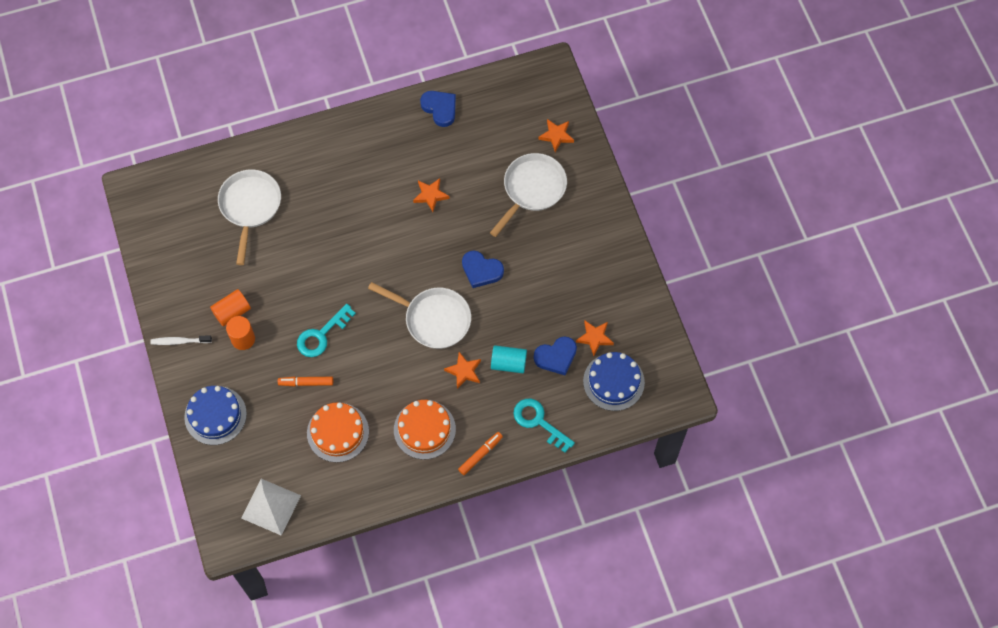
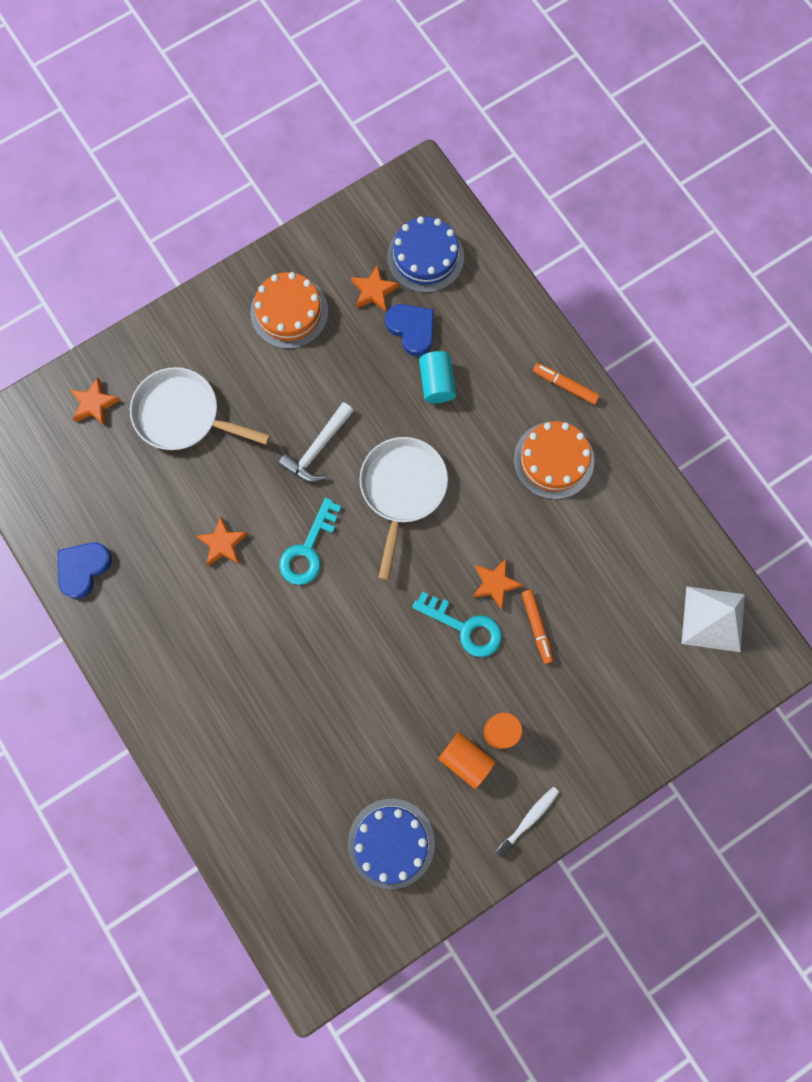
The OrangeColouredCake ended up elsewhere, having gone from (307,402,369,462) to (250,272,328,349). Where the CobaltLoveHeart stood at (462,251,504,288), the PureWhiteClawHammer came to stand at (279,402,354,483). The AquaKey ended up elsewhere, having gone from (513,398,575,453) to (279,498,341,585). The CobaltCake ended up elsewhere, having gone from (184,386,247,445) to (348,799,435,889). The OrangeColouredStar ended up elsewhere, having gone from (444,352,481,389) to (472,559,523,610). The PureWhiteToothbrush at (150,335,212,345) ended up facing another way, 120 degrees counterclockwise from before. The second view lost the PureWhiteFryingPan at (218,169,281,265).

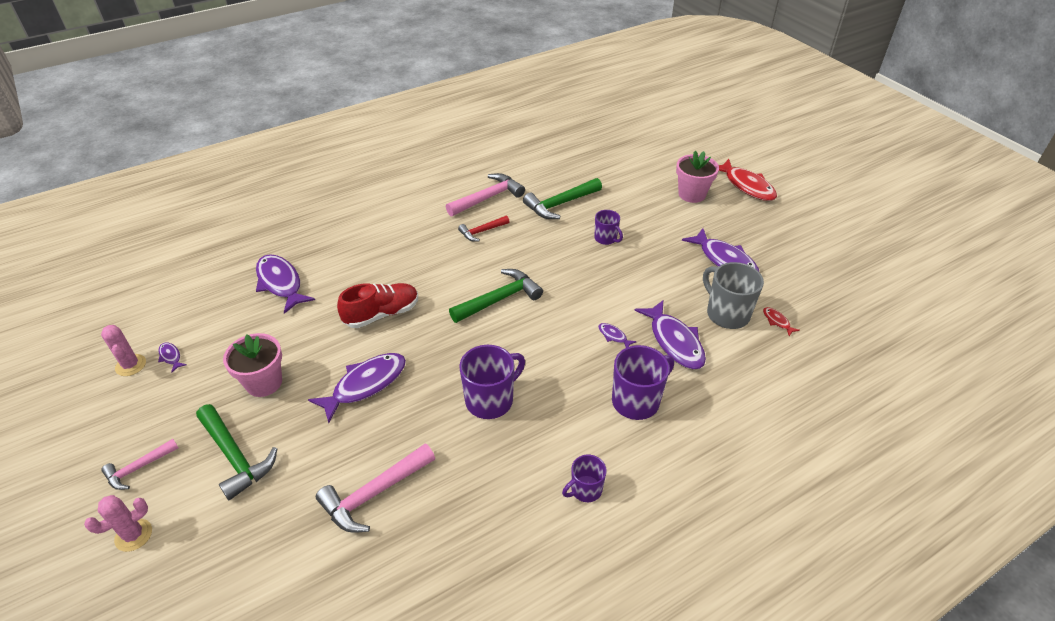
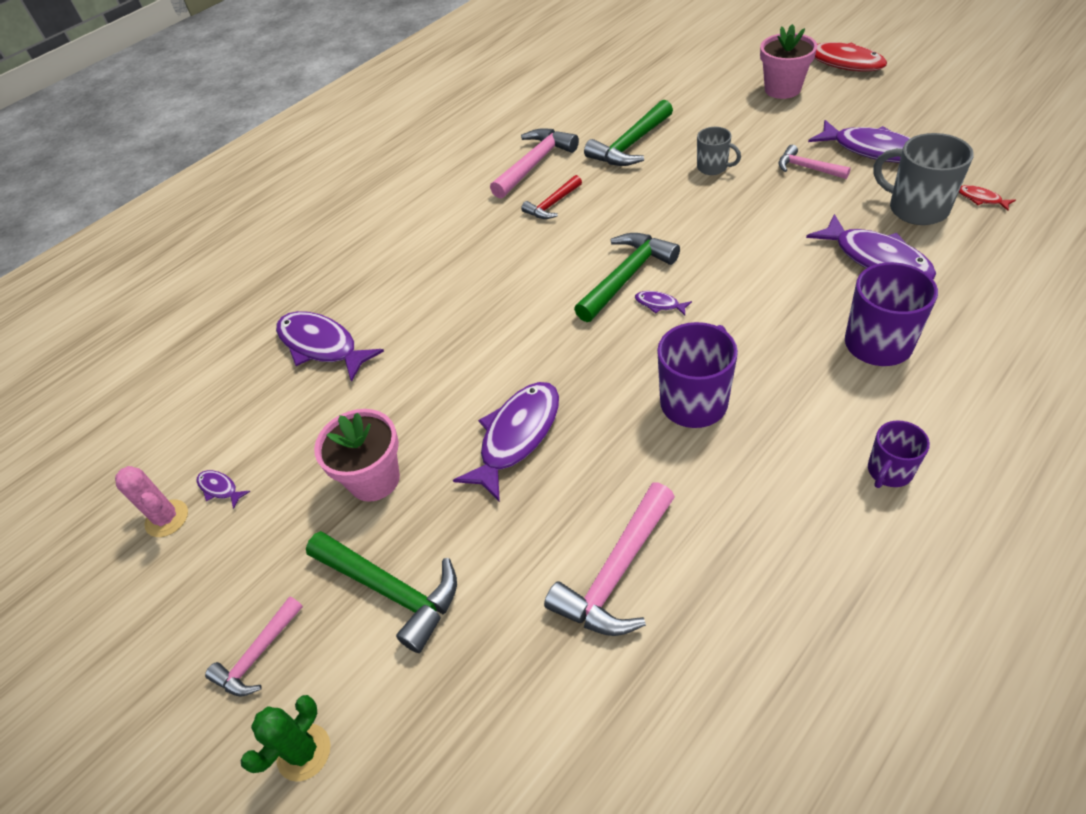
What was the PinkPricklyPlant at (84,495,152,552) turned into the GreenPricklyPlant at (241,695,330,782). The PurpleFish ended up elsewhere, having gone from (598,323,637,348) to (635,291,692,315). What was the PurpleTeaMug at (594,210,623,245) turned into the GreyTeaMug at (697,127,741,175). The second view gained the PinkClawHammer at (778,145,851,179). The second view lost the CrimsonSneaker at (337,283,418,328).

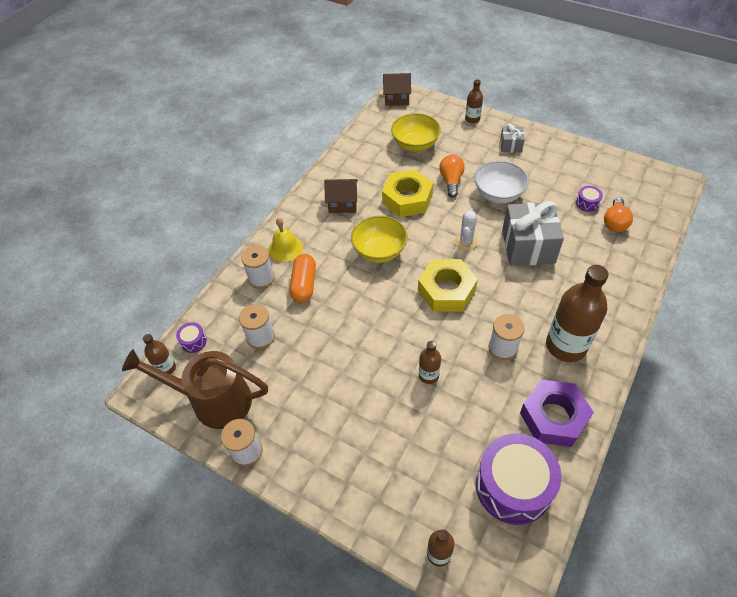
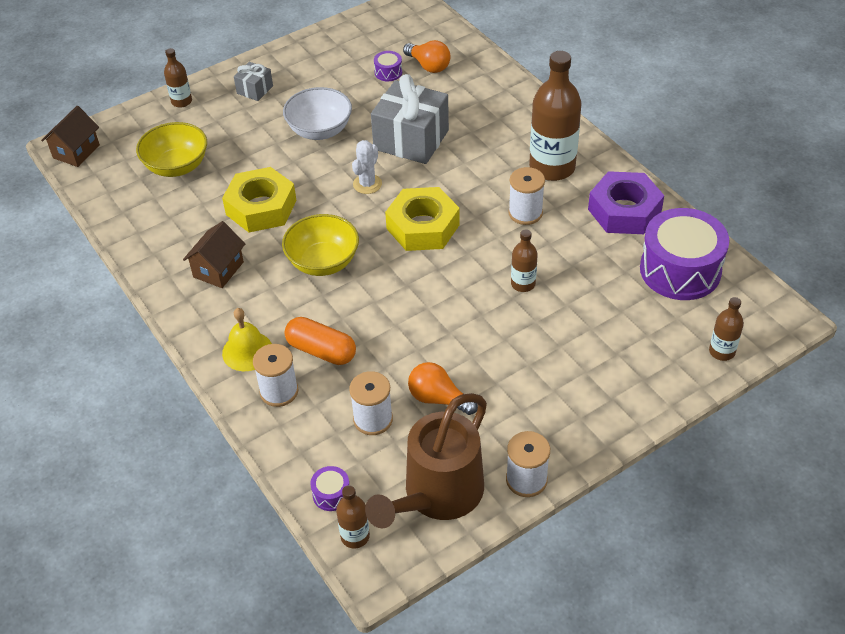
The PureWhitePricklyPlant at (455,210,478,250) ended up facing another way, 75 degrees clockwise from before. The OrangeColouredLightbulb ended up elsewhere, having gone from (439,155,465,198) to (408,362,478,415).

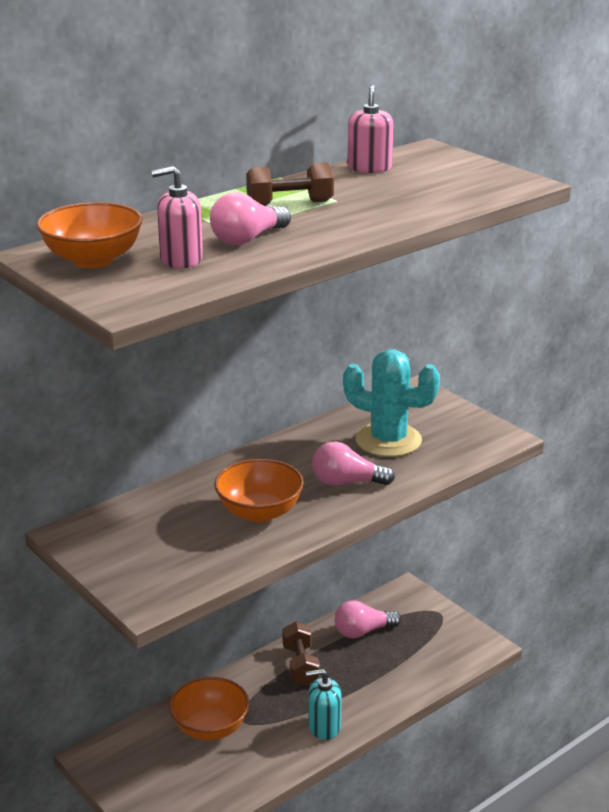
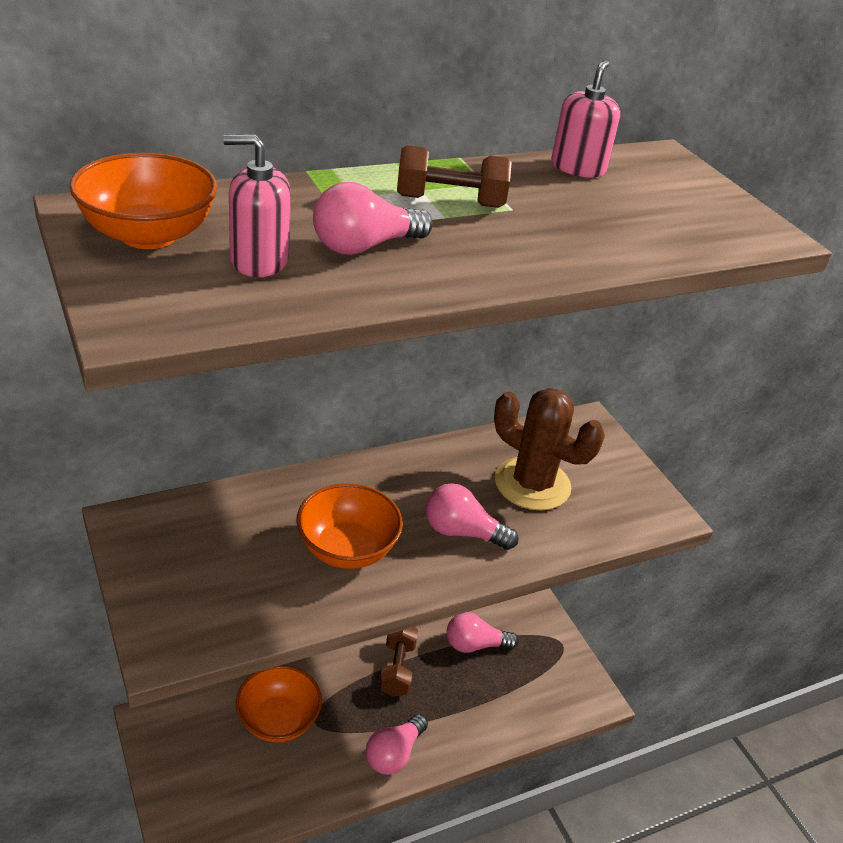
Where the AquaPumpBottle stood at (306,669,342,740), the PinkLightbulb came to stand at (366,714,428,775). What was the AquaPricklyPlant at (343,349,440,457) turned into the DarkBrownPricklyPlant at (494,388,605,511).

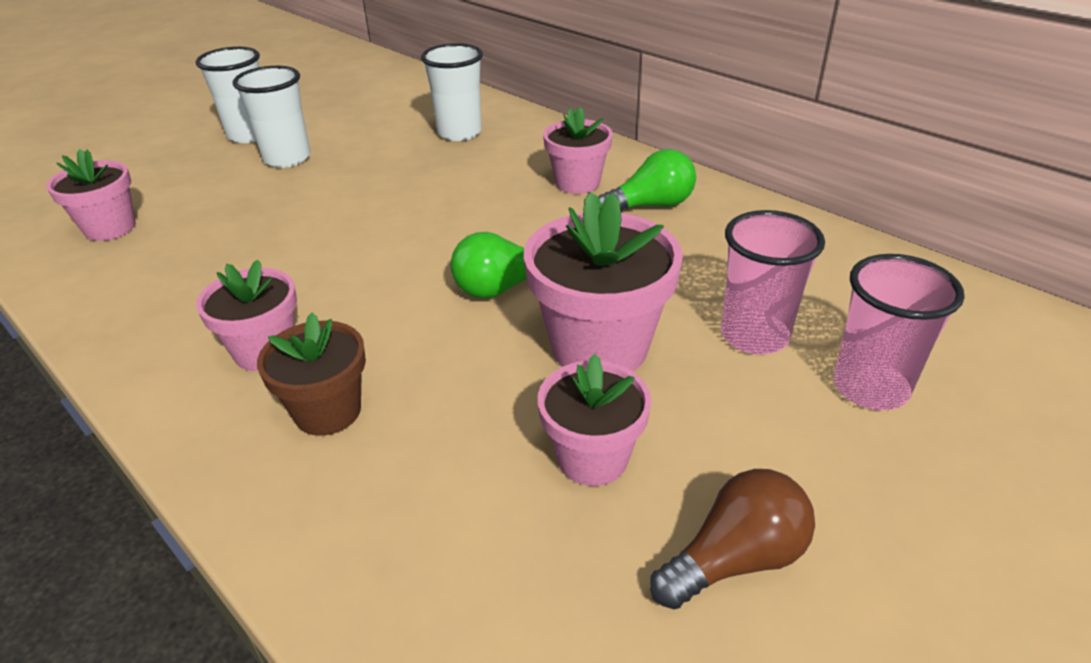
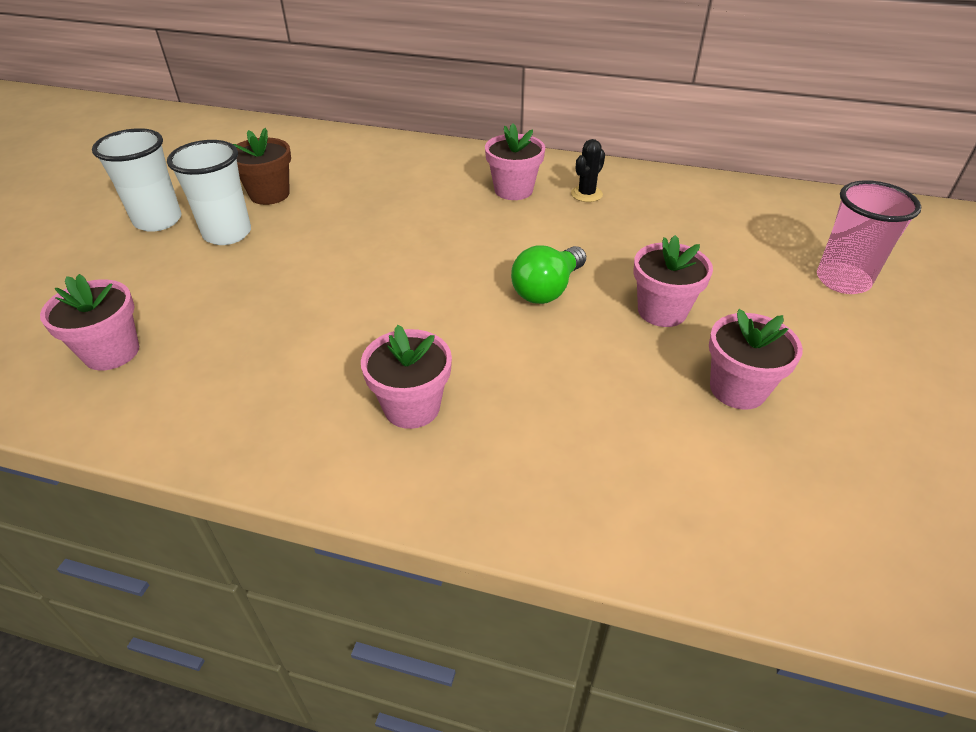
The DarkBrownPlantPot ended up elsewhere, having gone from (257,313,366,436) to (233,128,291,205). Where the GreenLightbulb stood at (598,149,696,211), the EbonyPricklyPlant came to stand at (571,139,605,202). The size of the PinkPlantPot at (524,192,683,372) changed by a factor of 0.63. The second view lost the PureWhiteCup at (421,43,483,141). The second view lost the DarkBrownLightbulb at (650,469,815,609). The second view lost the PinkCup at (721,210,825,355).

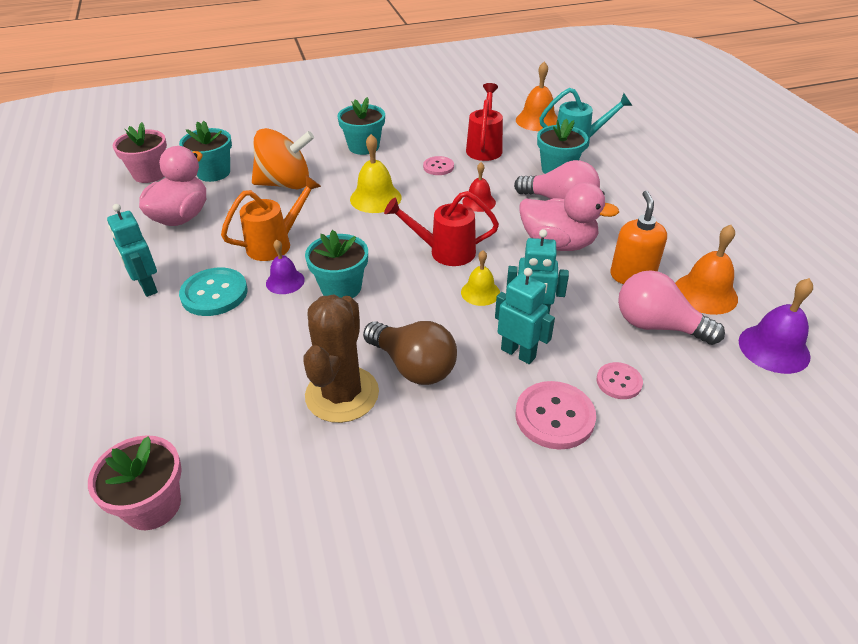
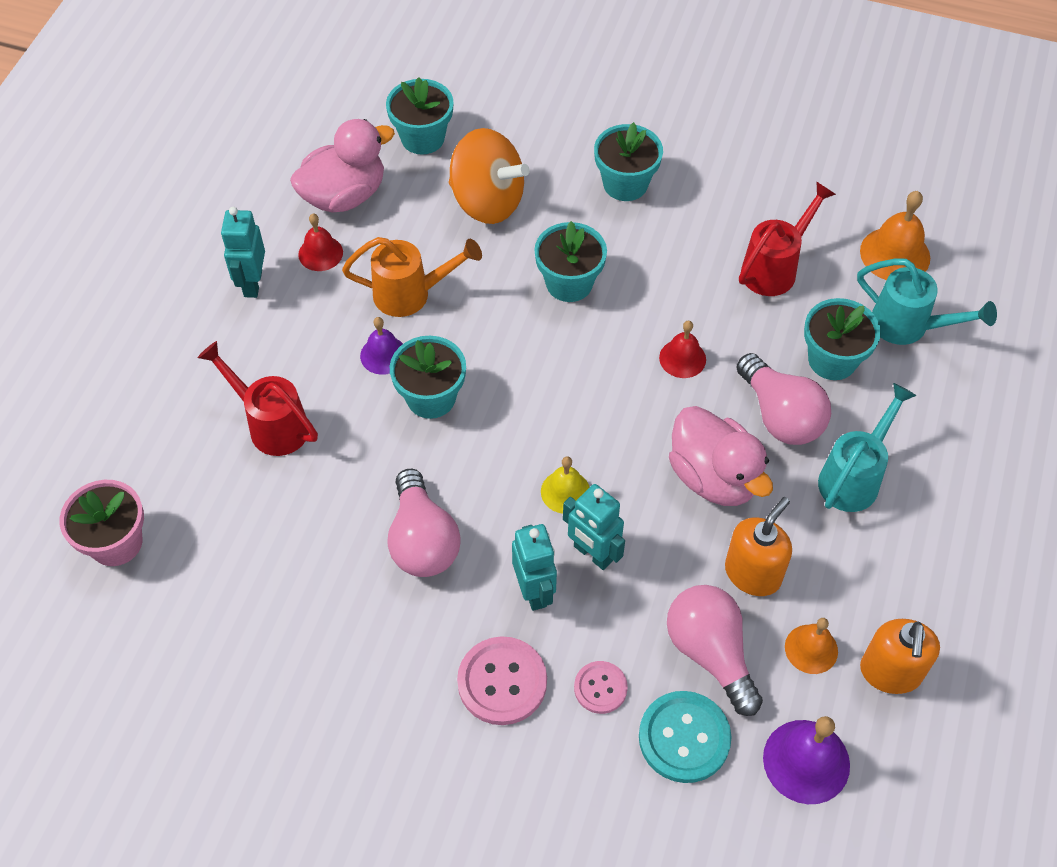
The CrimsonSprinklingCan ended up elsewhere, having gone from (384,191,499,266) to (198,341,318,456). The second view gained the CrimsonSchoolBell at (298,214,343,271). What was the DarkBrownLightbulb at (363,321,457,385) turned into the PinkLightbulb at (388,469,461,577). Where the YellowSchoolBell stood at (350,134,402,213), the AquaPlantPot came to stand at (534,221,607,302). The AquaShirtButton ended up elsewhere, having gone from (179,268,248,316) to (639,691,732,783). The size of the OrangeColouredSchoolBell at (675,225,738,315) changed by a factor of 0.64. The second view gained the AquaSprinklingCan at (818,383,917,512). The second view gained the OrangeColouredPumpBottle at (860,619,940,694). The second view lost the PinkPlantPot at (112,122,167,183). The second view lost the DarkBrownPricklyPlant at (303,295,379,423). The second view lost the PinkShirtButton at (423,156,454,175).

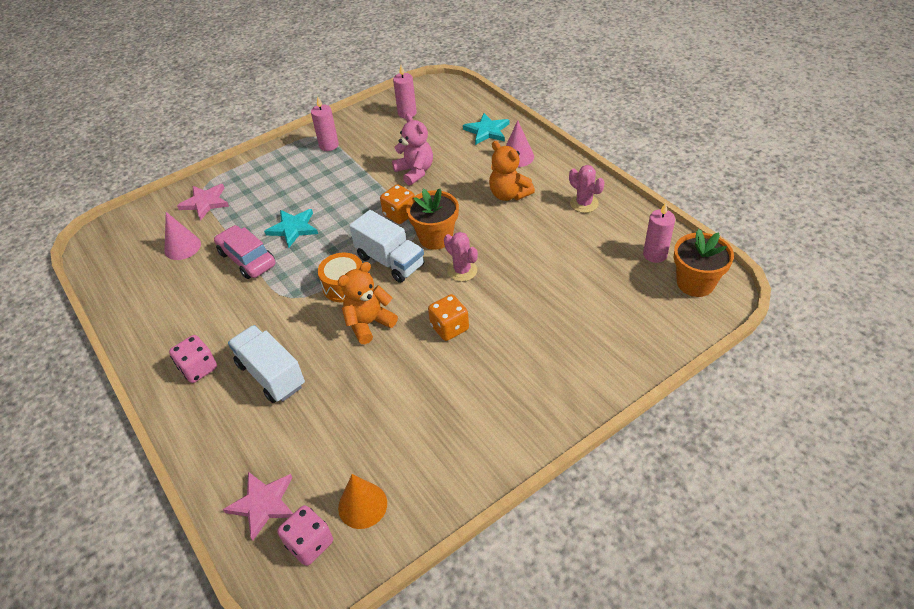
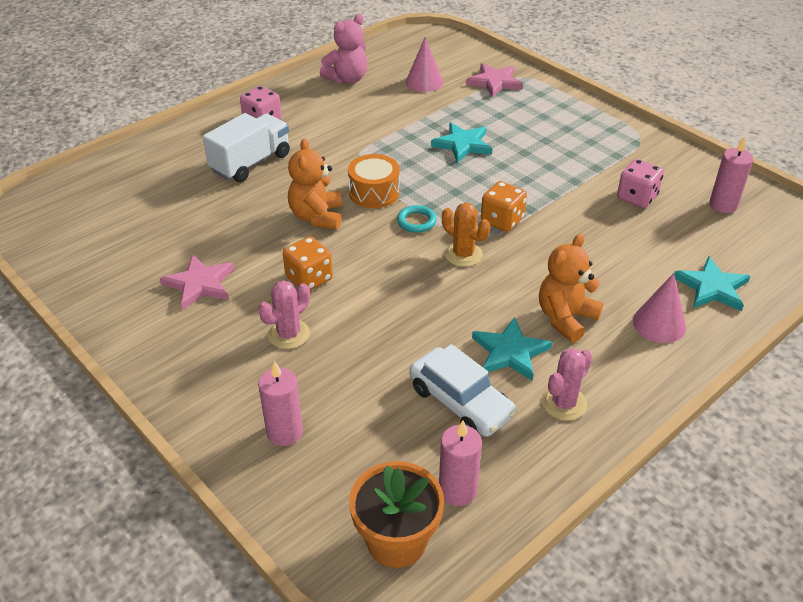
The PinkStar ended up elsewhere, having gone from (223,472,293,541) to (160,255,235,310). The PinkPricklyPlant ended up elsewhere, having gone from (444,232,478,282) to (258,280,310,349). The PinkCandle ended up elsewhere, having gone from (311,96,339,151) to (258,361,303,446). The OrangeColouredStuffedBear at (338,262,398,344) ended up facing another way, 135 degrees counterclockwise from before. The PinkStuffedBear ended up elsewhere, having gone from (392,113,433,185) to (320,14,368,83). Where the PureWhiteToyTruck stood at (349,210,425,283), the AquaHoop came to stand at (397,205,437,233). The second view gained the PureWhiteAutomobile at (409,344,517,437). Where the OrangeColouredPlantPot stood at (406,189,459,250), the OrangeColouredPricklyPlant came to stand at (442,202,490,267). The second view gained the AquaStar at (472,317,552,381). The PinkGameDie ended up elsewhere, having gone from (277,505,333,566) to (617,159,664,208). The second view lost the PinkAutomobile at (214,225,275,279). The second view lost the OrangeColouredCone at (338,474,387,529).

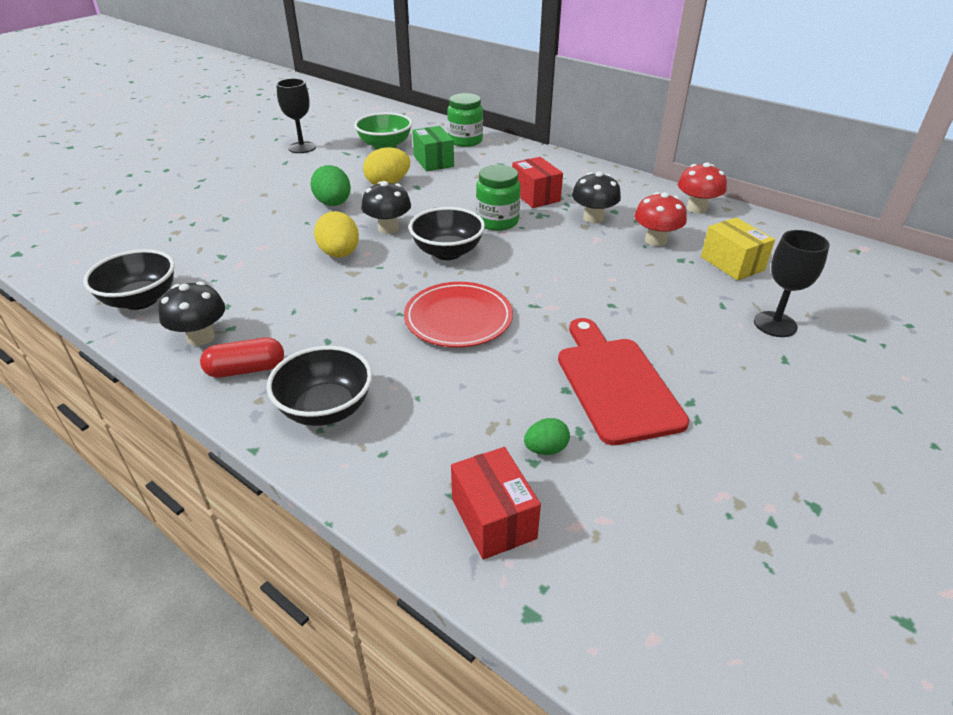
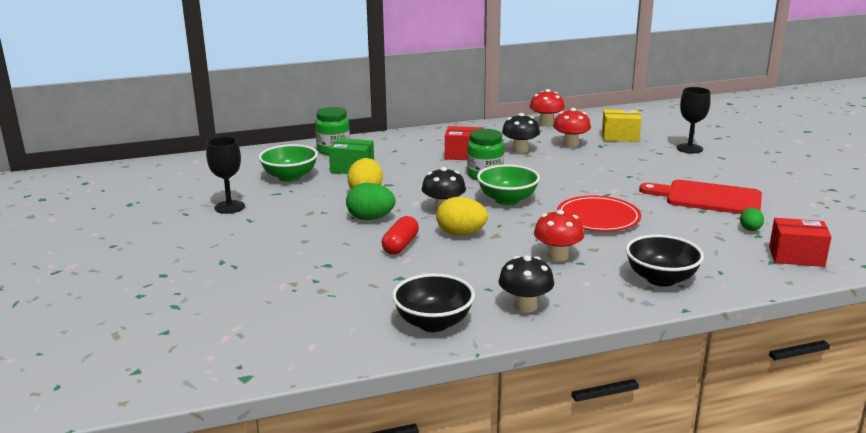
The CrimsonPill ended up elsewhere, having gone from (200,338,284,378) to (381,216,419,254). What was the EbonyServingBowl at (409,207,485,260) turned into the GreenServingBowl at (477,164,540,205). The second view gained the CrimsonMushroom at (534,210,584,262).

